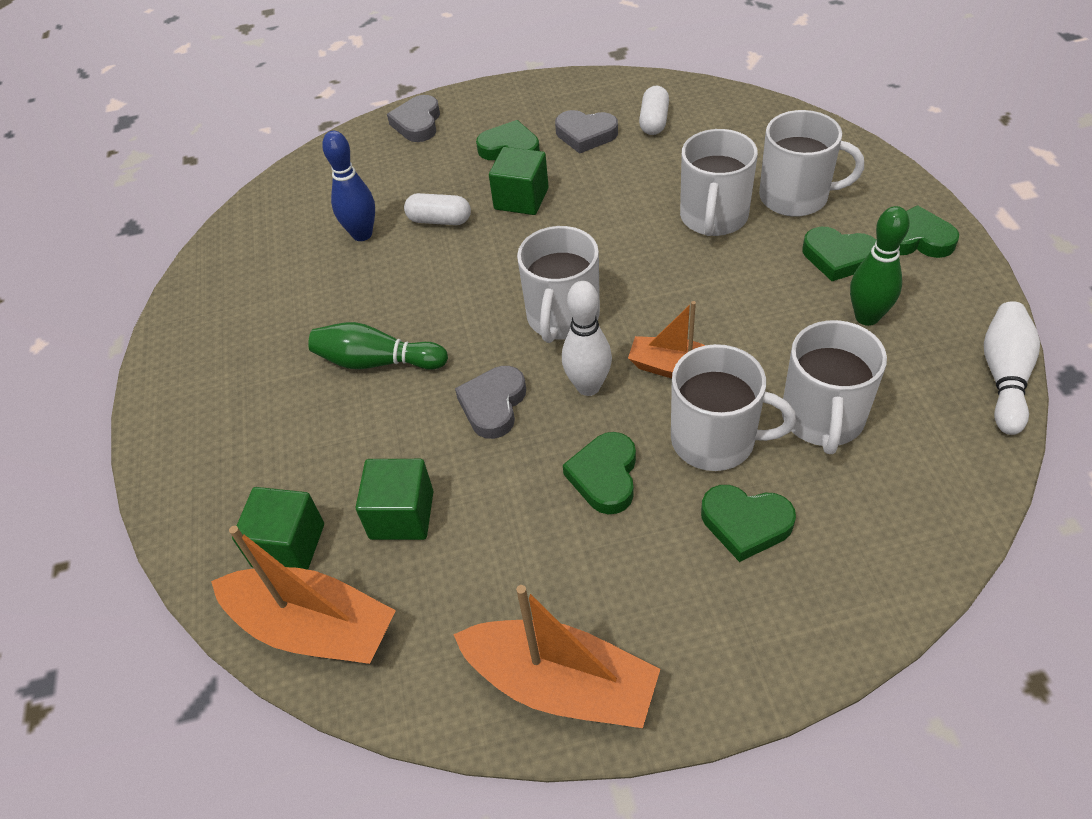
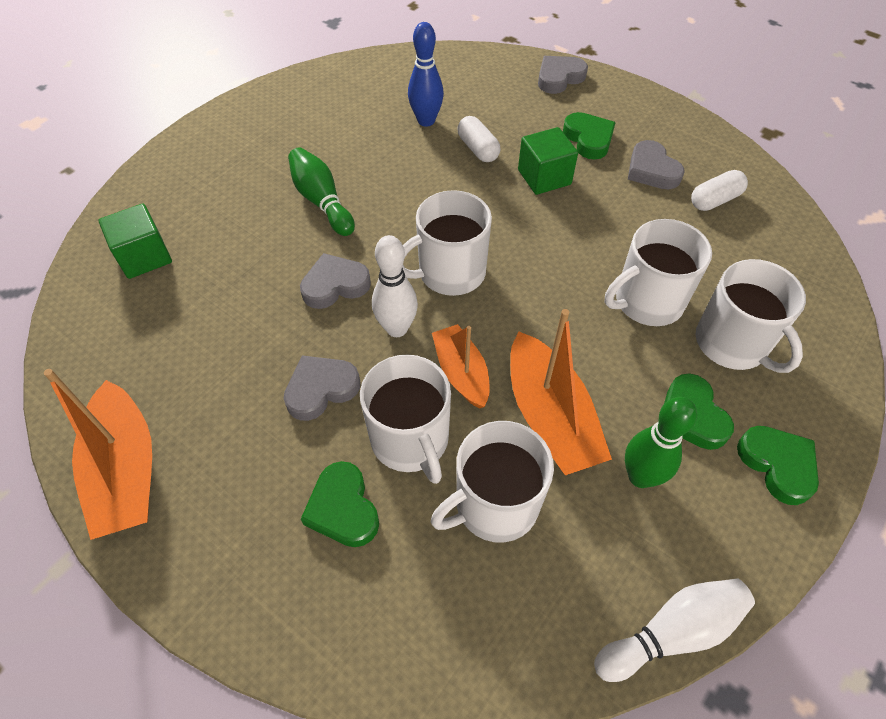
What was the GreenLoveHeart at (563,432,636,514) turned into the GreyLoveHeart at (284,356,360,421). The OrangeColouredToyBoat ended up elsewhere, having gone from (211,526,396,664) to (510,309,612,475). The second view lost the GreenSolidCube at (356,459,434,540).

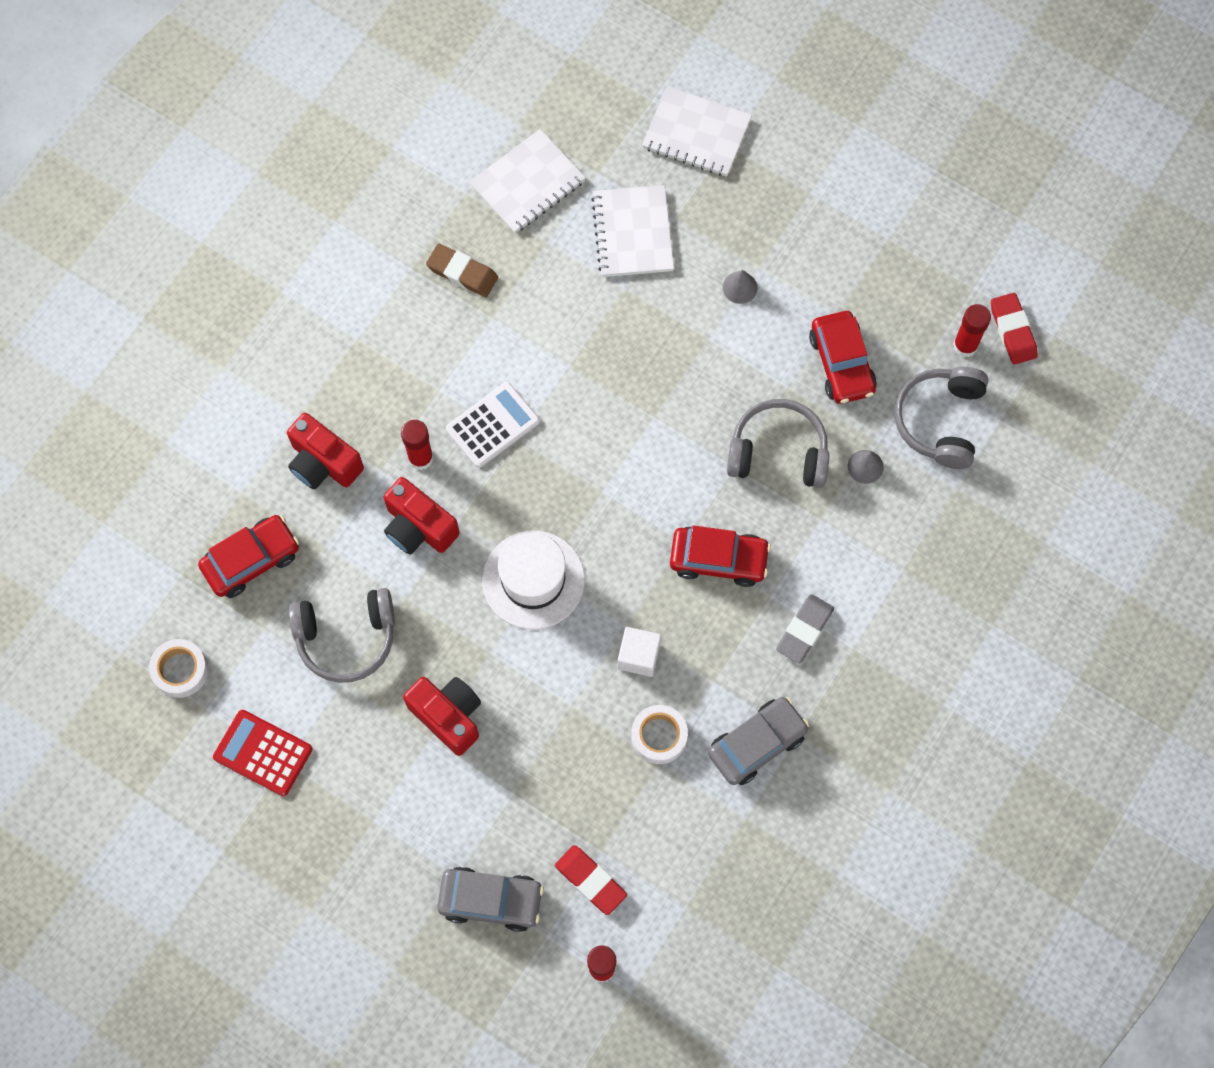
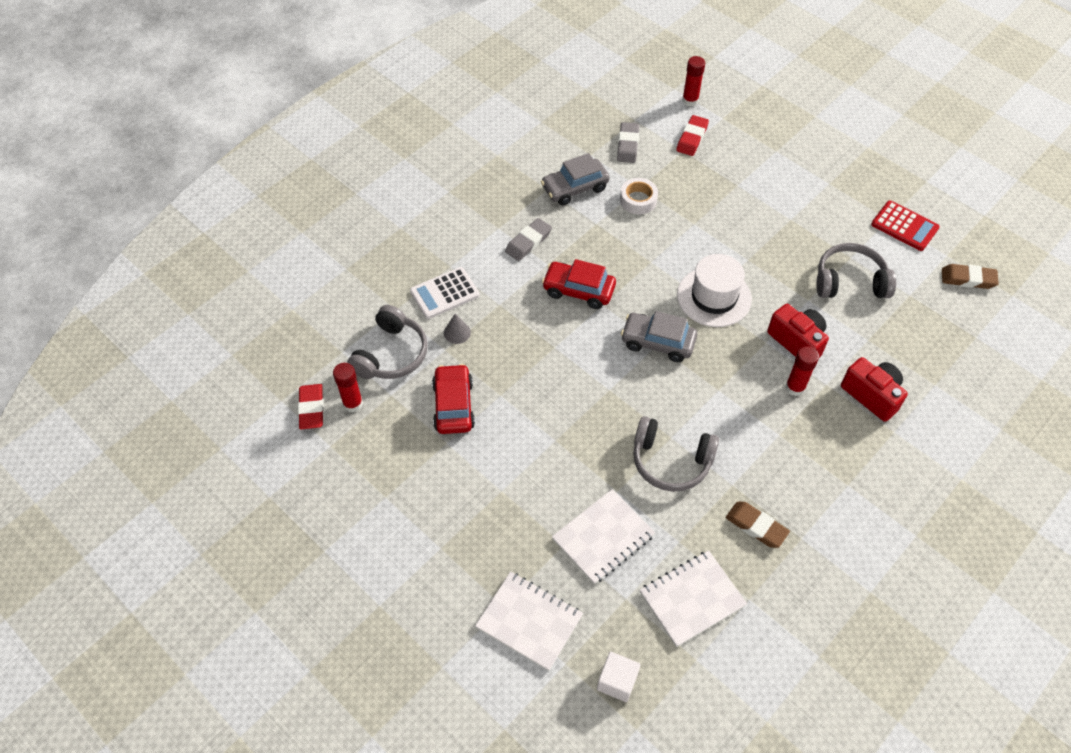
The PureWhiteAddingMachine ended up elsewhere, having gone from (446,382,540,468) to (410,267,480,319). The PureWhiteNotepad at (591,185,674,277) ended up facing another way, 45 degrees clockwise from before. The PureWhiteSolidCube ended up elsewhere, having gone from (618,627,661,677) to (597,651,640,702). The second view gained the GreyEraser at (617,122,639,163). The GreyAutomobile ended up elsewhere, having gone from (437,867,544,932) to (621,311,697,362). The GreyOverEarHeadphones ended up elsewhere, having gone from (727,399,829,488) to (633,416,719,492). The CrimsonEraser at (555,845,627,915) ended up facing another way, 60 degrees clockwise from before. Where the PureWhiteStickyTape stood at (149,639,208,698), the DarkBrownEraser came to stand at (942,264,999,289). The second view lost the CrimsonAutomobile at (198,515,299,598). The second view lost the CrimsonCamera at (403,677,481,756). The second view lost the GreyCone at (723,270,758,304).

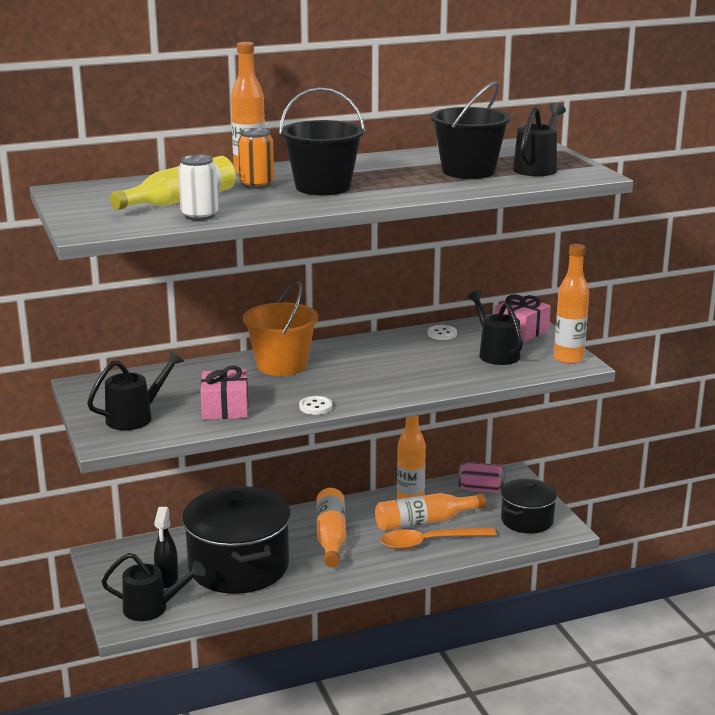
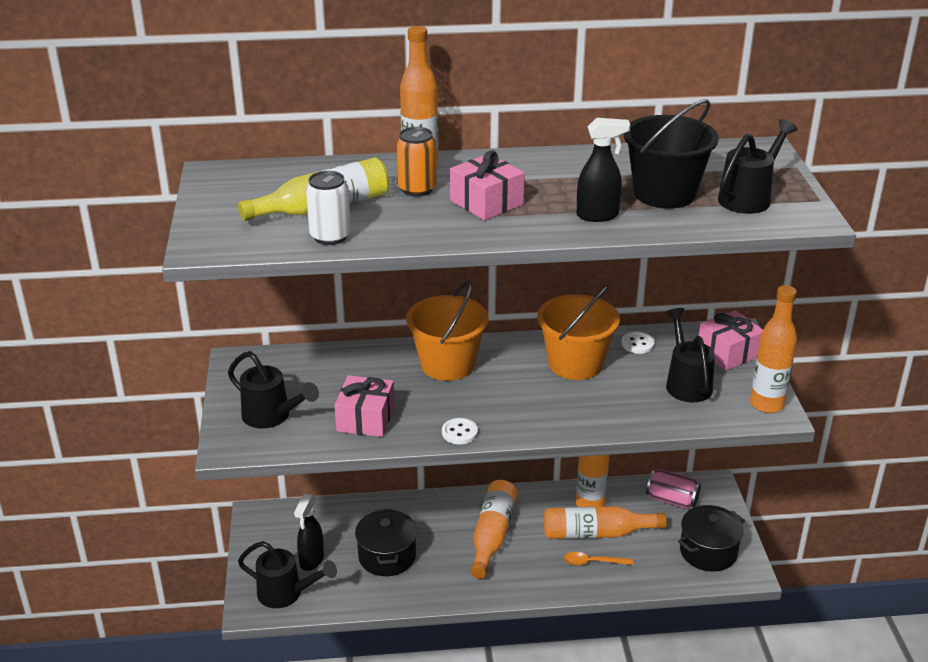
The EbonySprinklingCan at (87,351,184,430) ended up facing another way, 60 degrees clockwise from before. The size of the EbonyStockpot at (182,486,291,594) changed by a factor of 0.55. Where the EbonyPail stood at (279,87,365,195), the PinkPresent came to stand at (450,151,525,220). The second view gained the OrangeColouredPail at (537,285,620,380). The size of the OrangeColouredSpoon at (381,527,497,550) changed by a factor of 0.55. The second view gained the EbonySprayCleaner at (577,118,630,222).

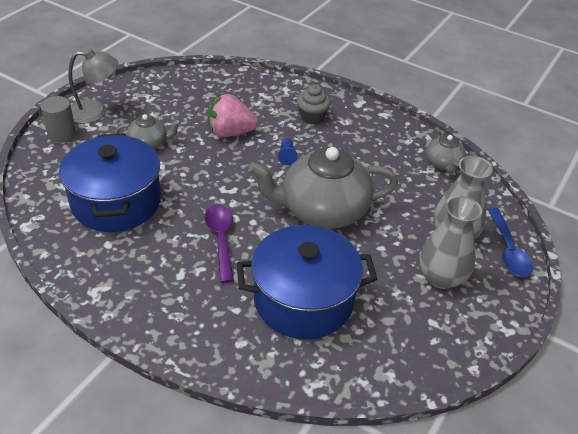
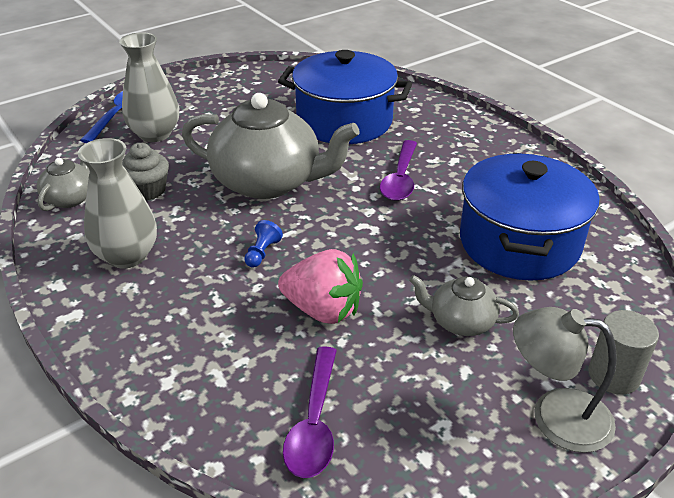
The GreyTallVase ended up elsewhere, having gone from (419,196,482,289) to (78,138,157,269). The GreyCupcake ended up elsewhere, having gone from (297,85,331,124) to (122,143,169,200). The second view gained the PurpleSpoon at (283,346,337,478).

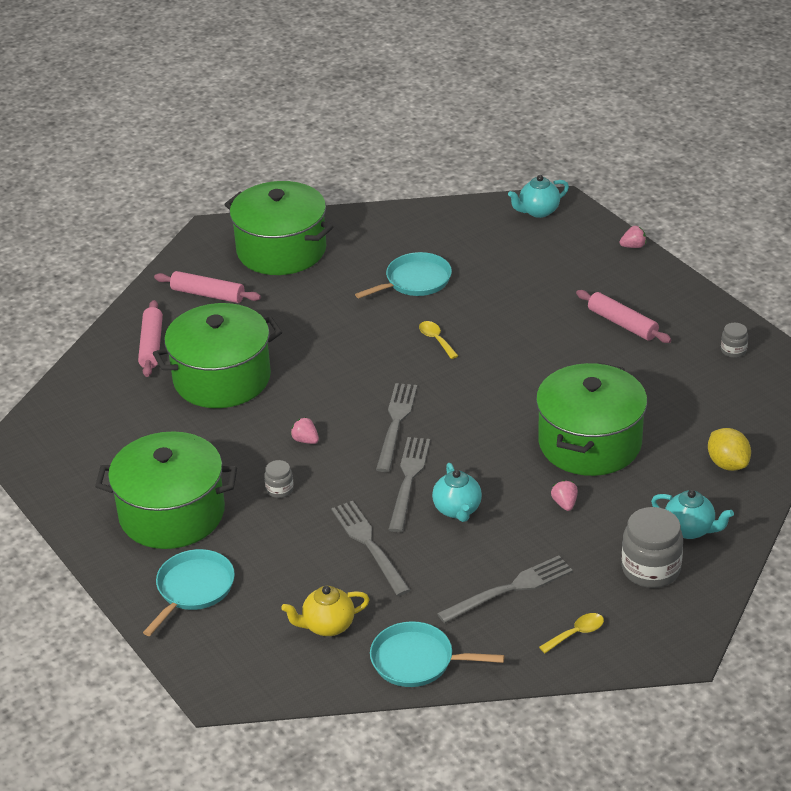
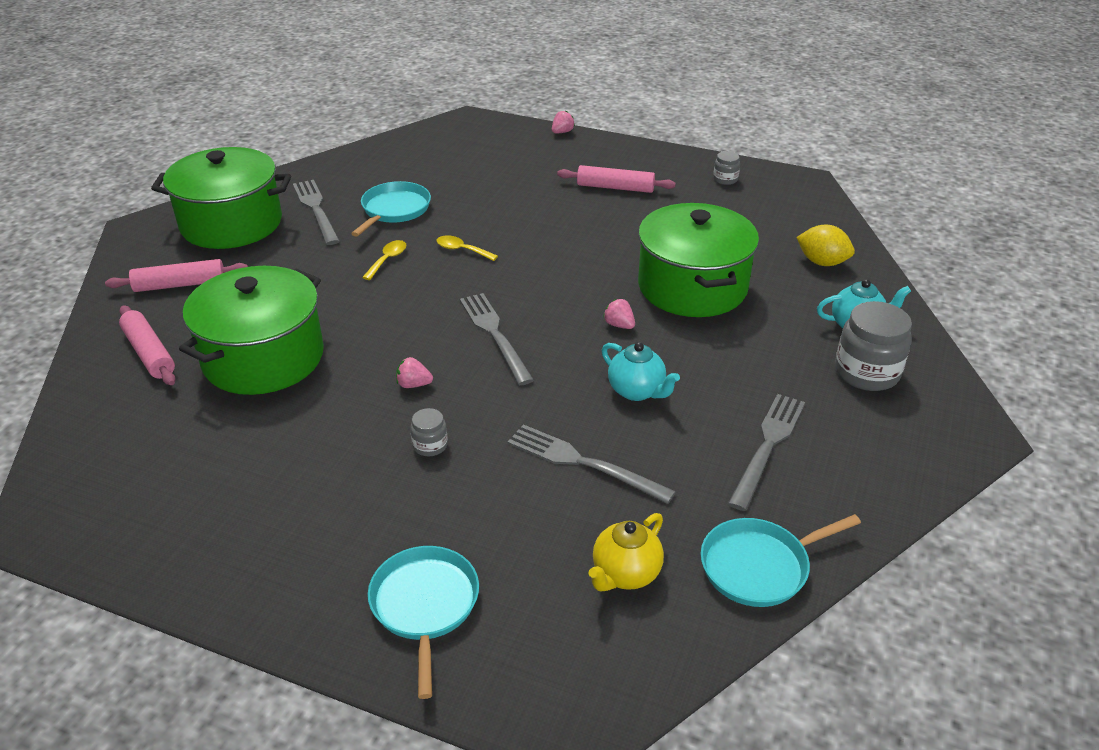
The GreyDinnerFork ended up elsewhere, having gone from (388,437,430,532) to (293,180,340,245). The YellowSpoon ended up elsewhere, having gone from (539,613,604,653) to (362,240,406,280). The PinkBerry ended up elsewhere, having gone from (551,480,578,511) to (603,299,635,329). The second view lost the GreenStockpot at (95,431,237,549). The second view lost the AquaTeapot at (508,175,569,218).

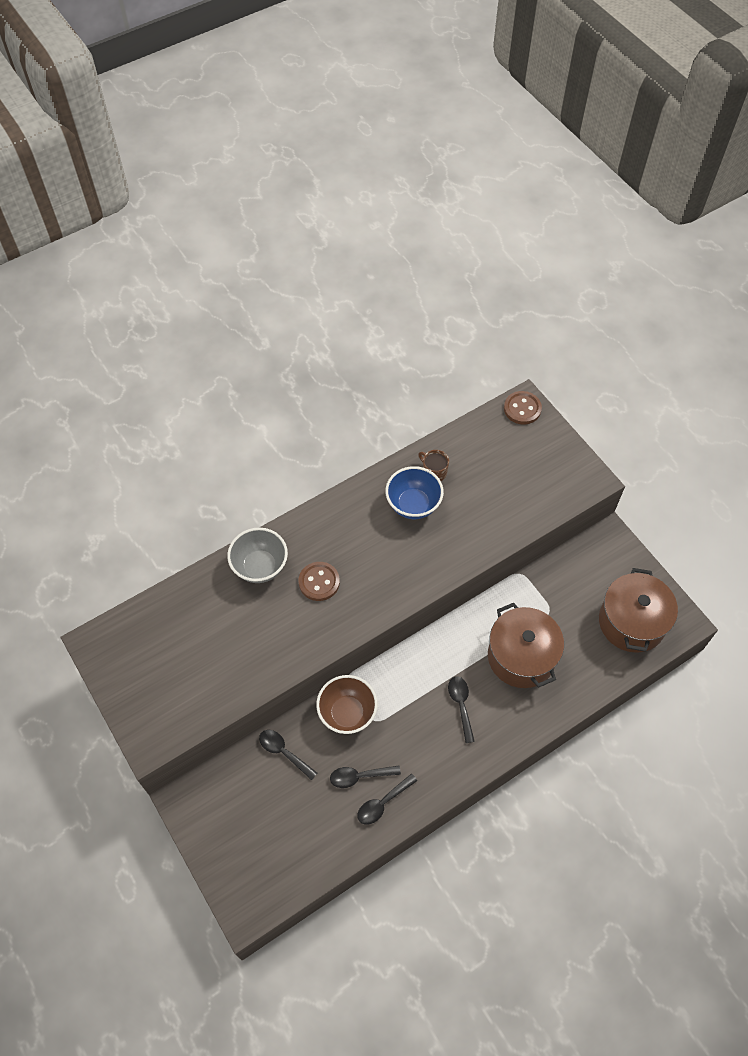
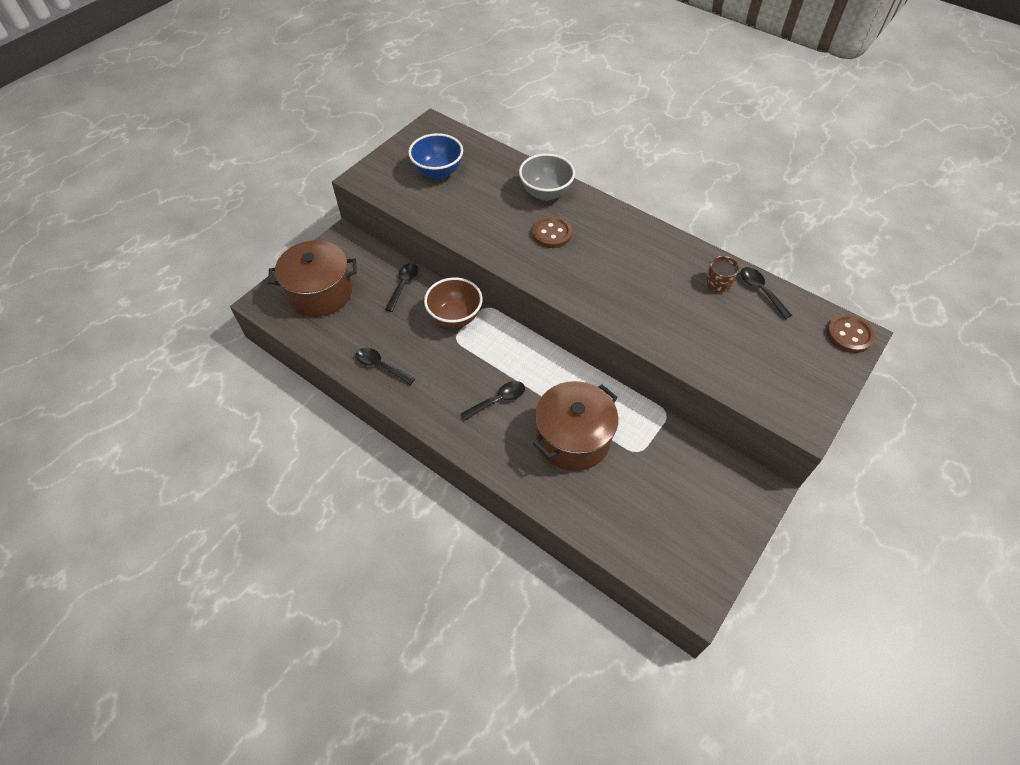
The DarkBrownStockpot ended up elsewhere, having gone from (599,568,678,653) to (268,240,357,317). The CobaltServingBowl ended up elsewhere, having gone from (385,466,444,519) to (408,133,463,179). The EbonySpoon ended up elsewhere, having gone from (330,766,401,788) to (741,267,792,319).

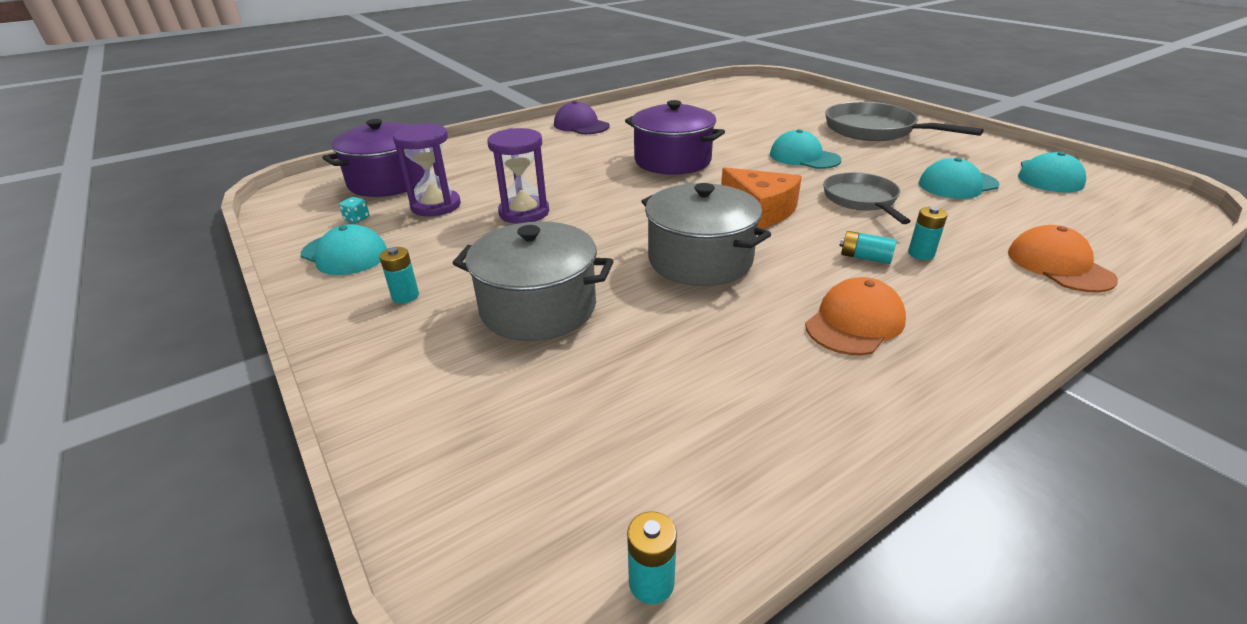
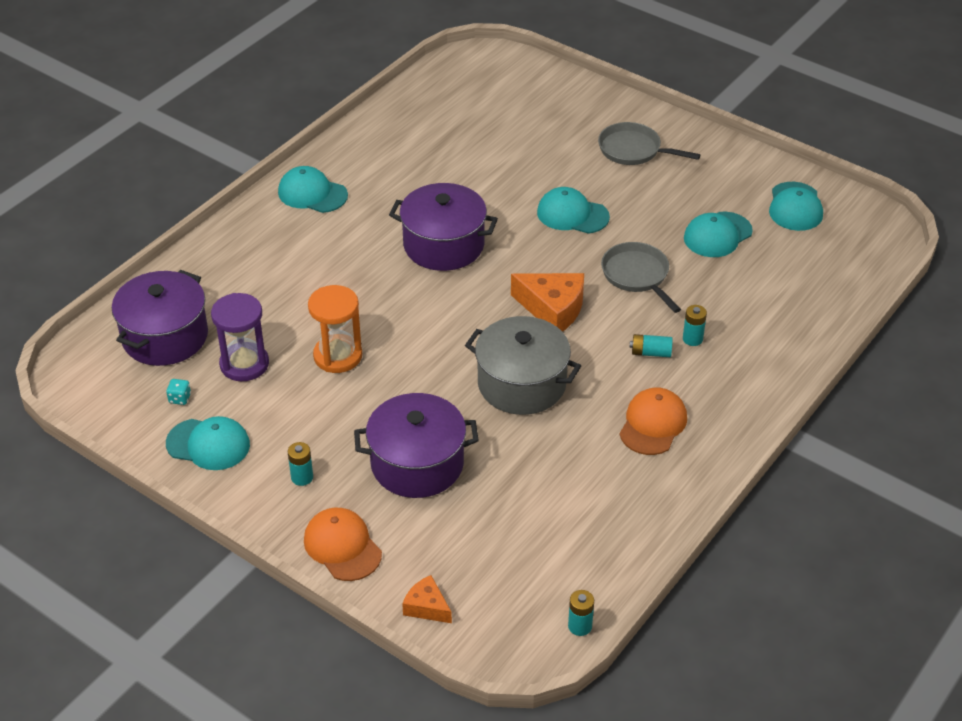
What was the PurpleCap at (554,101,610,134) turned into the AquaCap at (278,166,348,213). The OrangeColouredCap ended up elsewhere, having gone from (1008,225,1118,293) to (304,508,382,581). What was the PurpleHourglass at (487,128,549,224) turned into the OrangeColouredHourglass at (308,285,362,373). What was the GreyStockpot at (453,221,614,341) turned into the PurpleStockpot at (354,393,479,498). The second view gained the OrangeColouredCheeseWedge at (402,575,452,623). The size of the GreyFryingPan at (825,102,984,141) changed by a factor of 0.66.

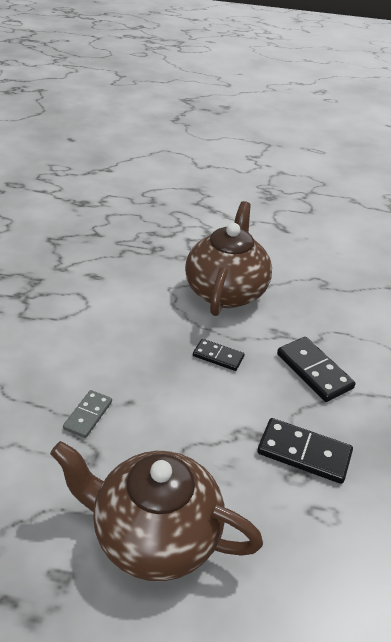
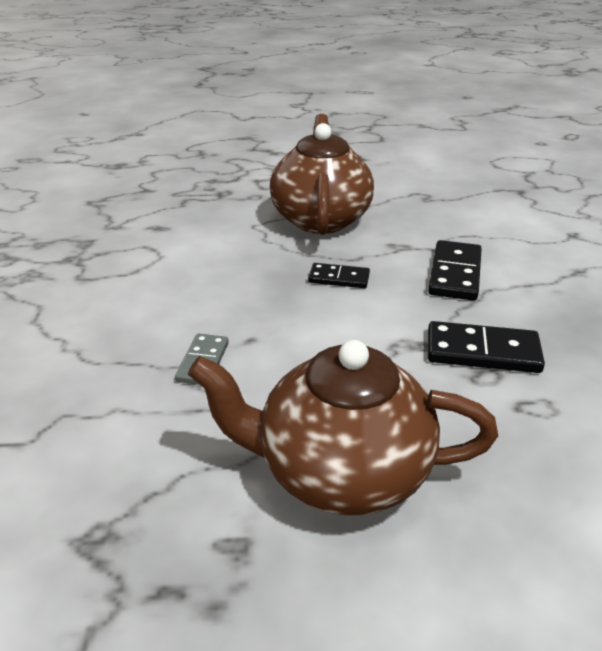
The EbonyDominoTile at (277,337,355,402) ended up facing another way, 60 degrees clockwise from before.

